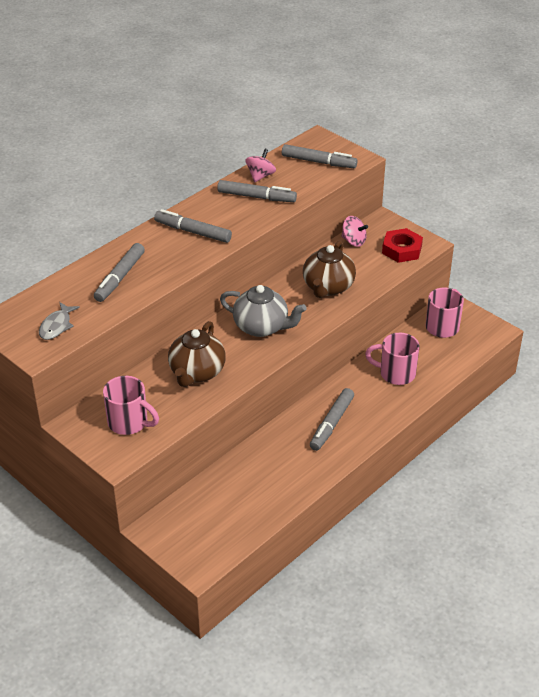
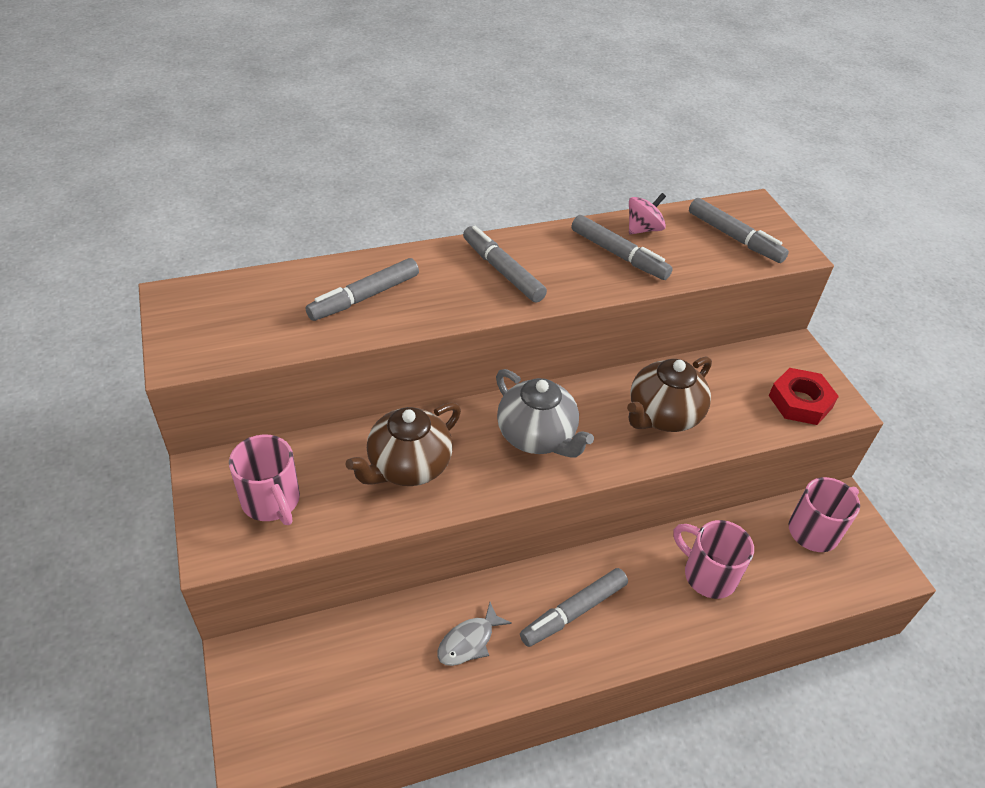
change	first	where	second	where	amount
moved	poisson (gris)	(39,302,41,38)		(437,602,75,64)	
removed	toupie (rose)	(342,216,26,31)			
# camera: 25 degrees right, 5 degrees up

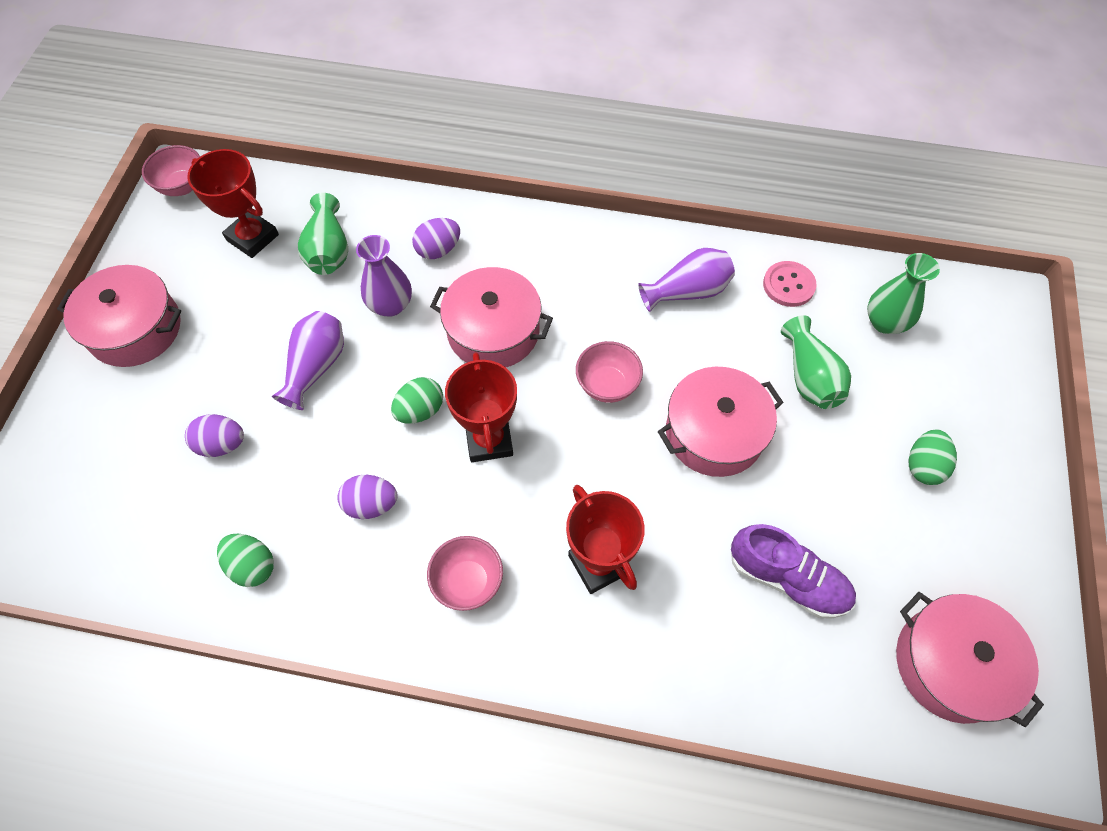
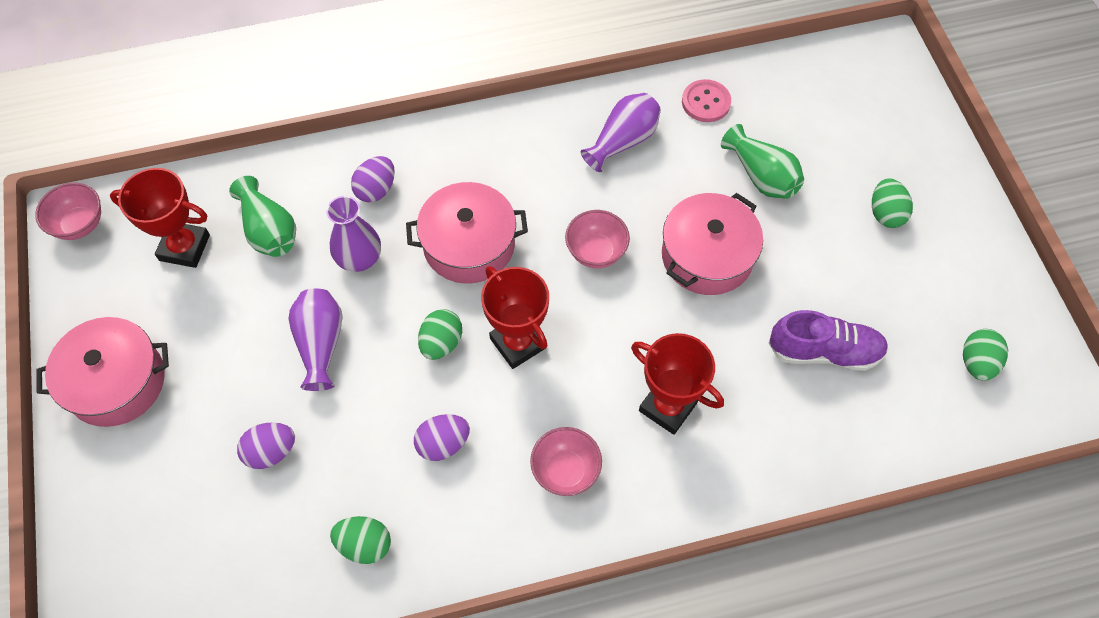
change	first	where	second	where	amount
removed	vase (vert)	(867,253,73,81)			
replaced	marmite (rose)	(896,592,148,135)	œuf (vert)	(963,329,45,52)	
# camera: 25 degrees left, 0 degrees up

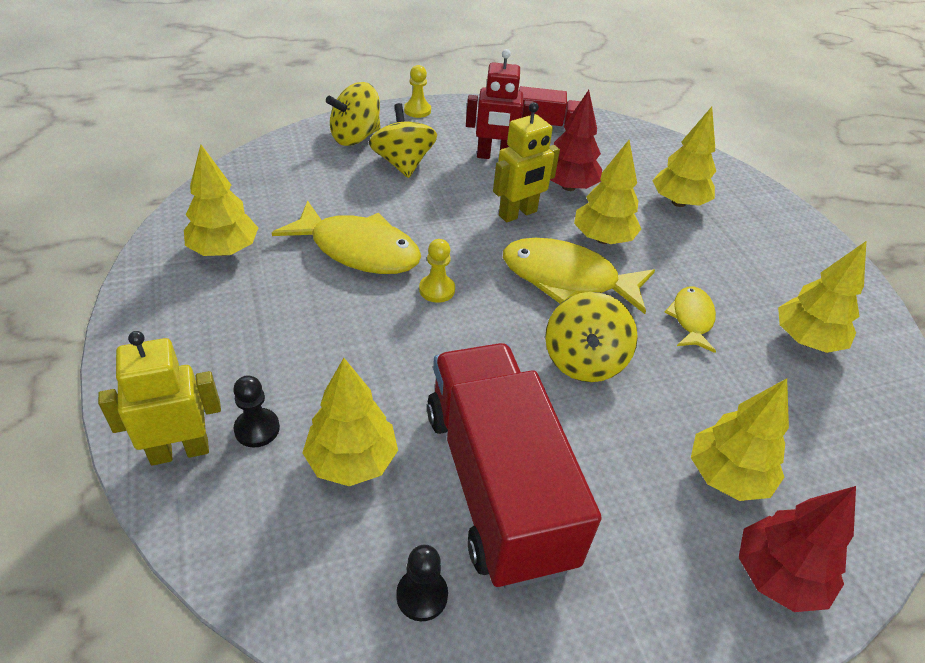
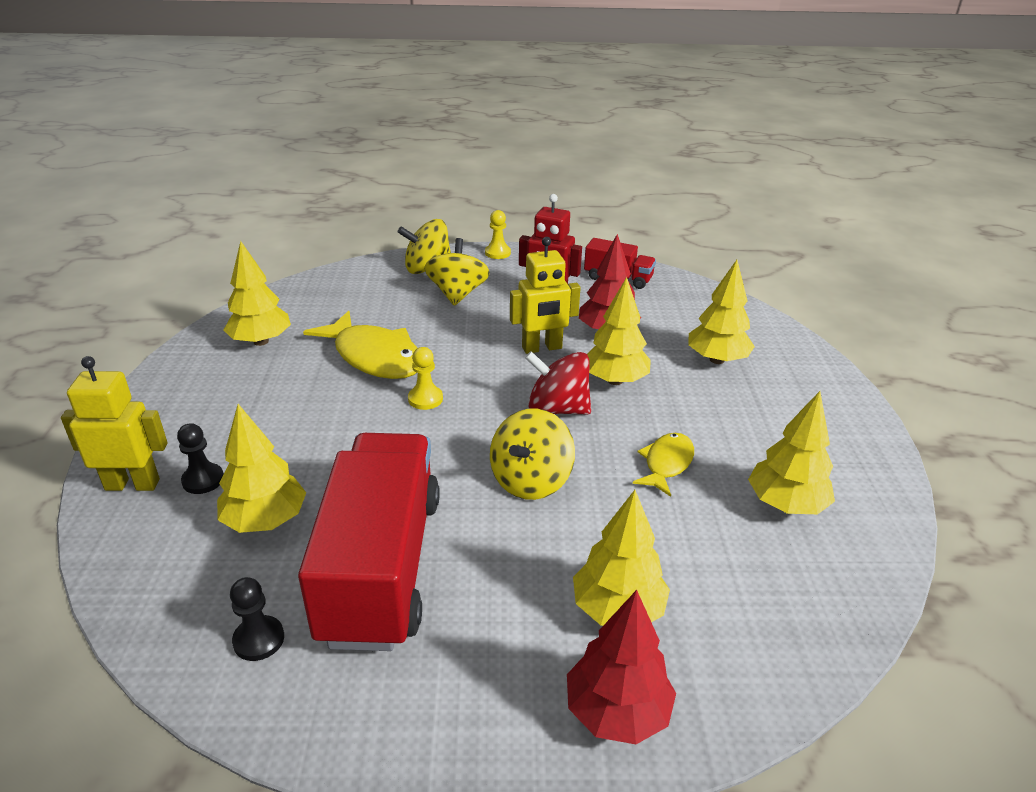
change	first	where	second	where	amount
replaced	poisson (jaune)	(503,238,152,76)	toupie (rouge)	(525,351,66,63)	
# camera: 20 degrees right, 10 degrees down

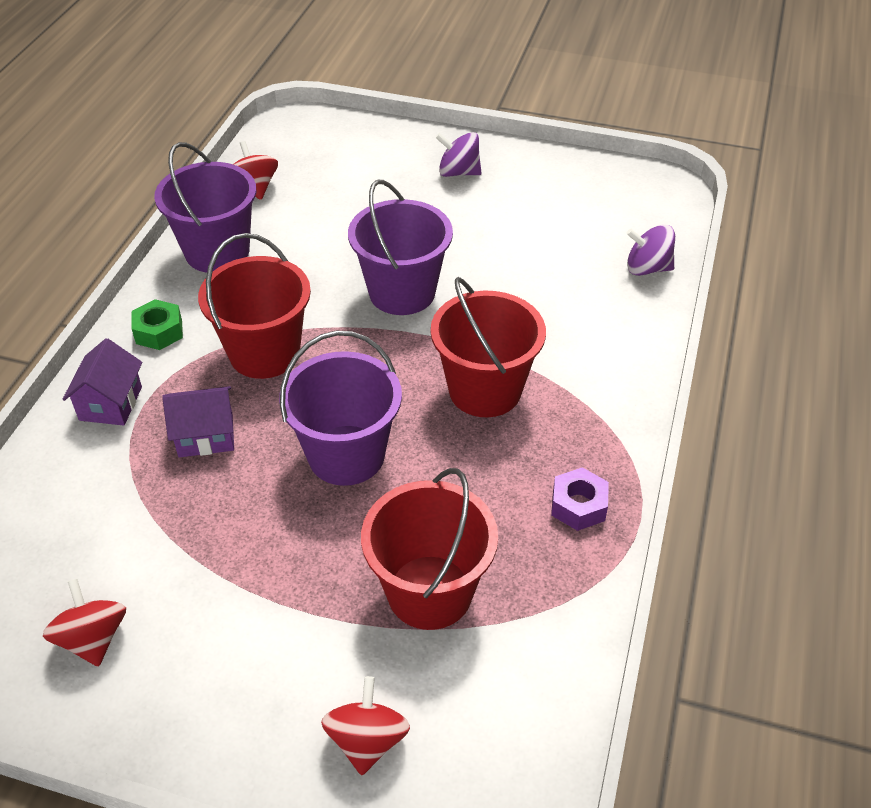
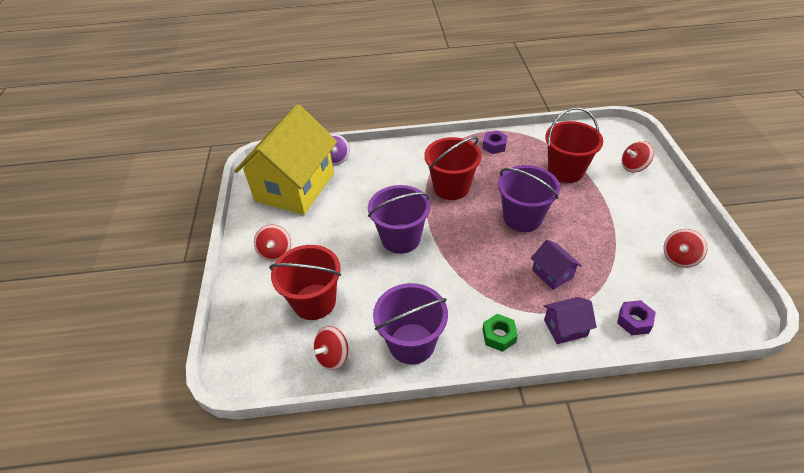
change	first	where	second	where	amount
moved	seau (rouge)	(198,233,113,146)		(269,245,72,75)	
recoloured	toupie (violet)	(436,132,46,45)	toupie (rouge)	(254,225,37,36)	
added			maison (jaune)	(234,104,103,111)	
added			écrou (violet)	(617,300,39,35)	
# camera: 110 degrees left, 0 degrees up

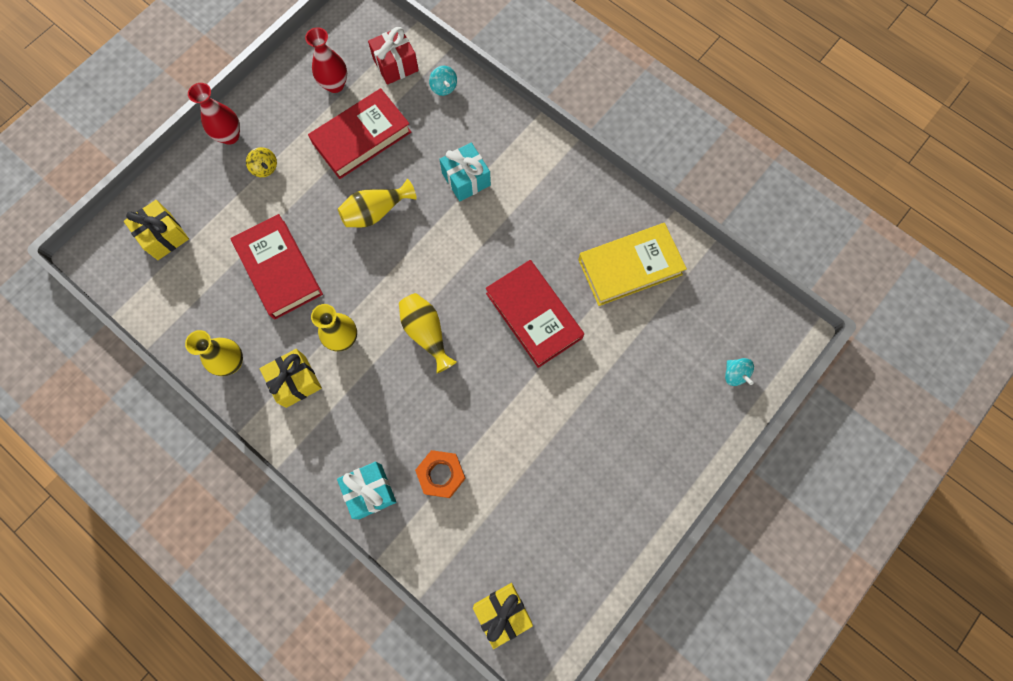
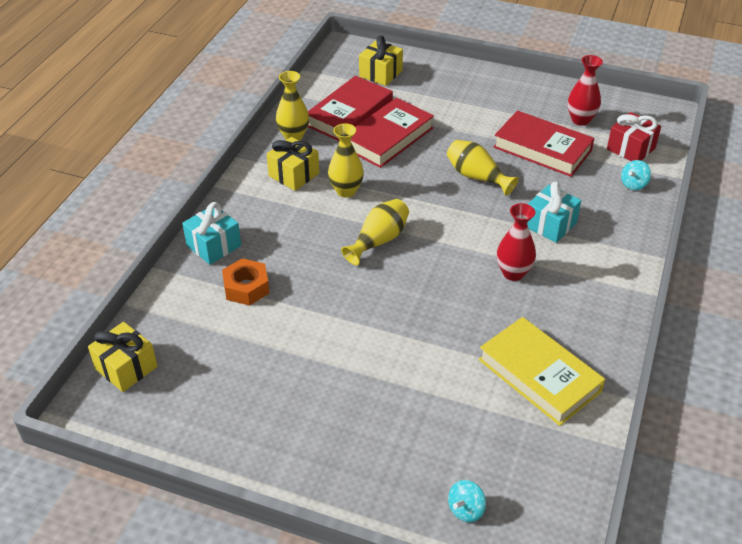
change	first	where	second	where	amount
moved	vase (rouge)	(188,83,52,62)		(497,203,39,78)	
removed	toupie (jaune)	(246,147,31,30)			
moved	livre (rouge)	(486,260,98,108)		(308,76,85,65)	
# camera: 70 degrees right, 30 degrees down

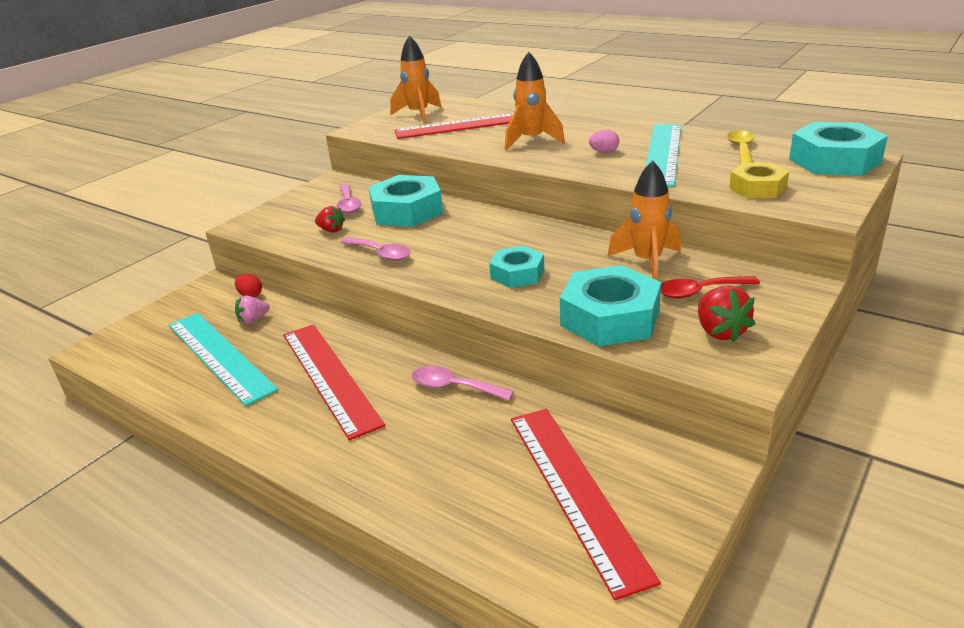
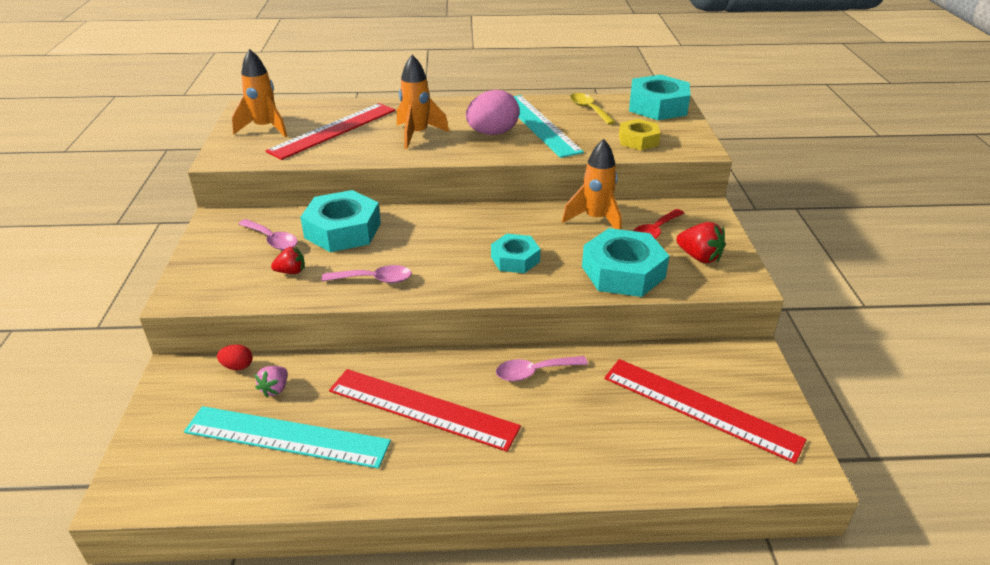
change	first	where	second	where	amount
resized	œuf (rose)	(589,130,30,23)		(466,90,53,45)	x2.16
# camera: 40 degrees left, 5 degrees up

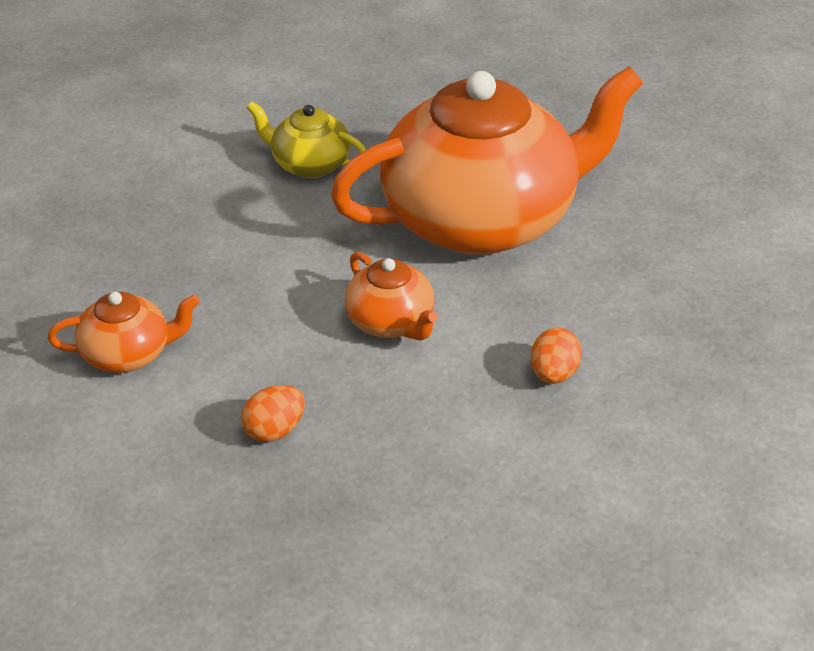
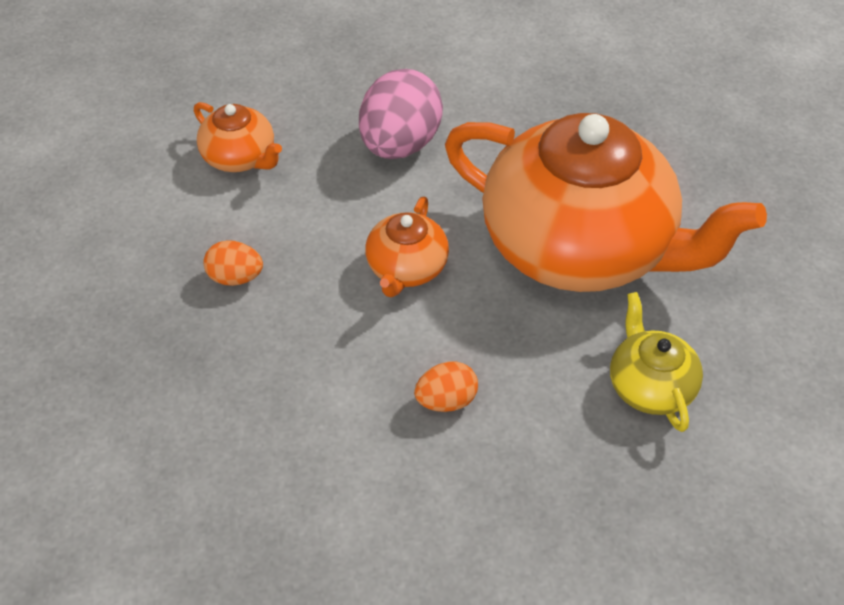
change	first	where	second	where	amount
moved	théière (jaune)	(247,101,119,77)		(610,292,93,140)	
added			œuf (rose)	(359,69,84,90)	
# camera: 50 degrees right, 10 degrees up

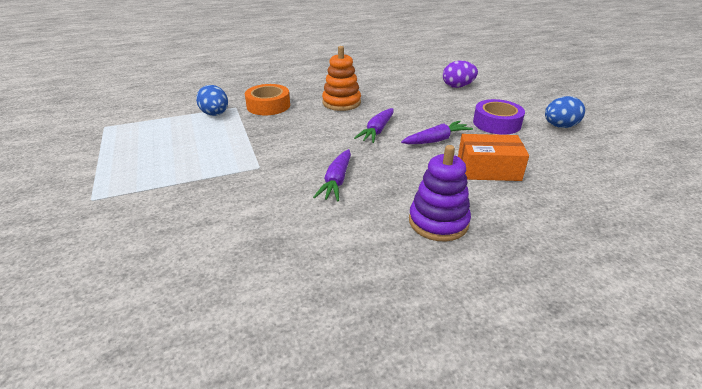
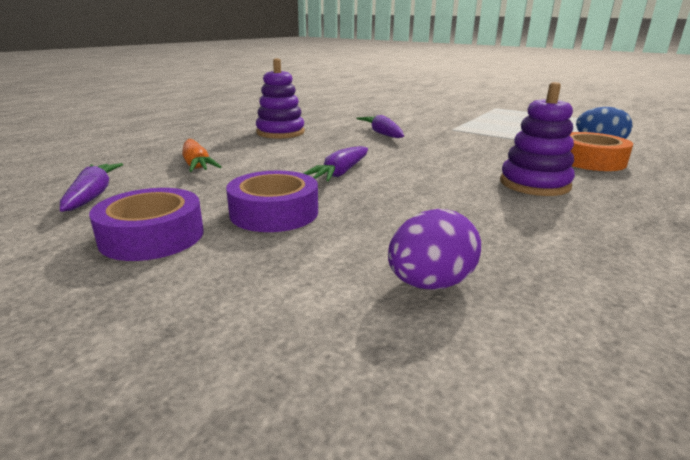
change	first	where	second	where	amount
recoloured	jouet à empiler (orange)	(322,46,39,65)	jouet à empiler (violet)	(500,82,75,114)	
moved	carotte (violet)	(354,108,40,35)		(60,163,63,49)	
removed	boîte (orange)	(458,134,71,47)			
replaced	œuf (bleu)	(545,96,40,32)	ruban adhésif (violet)	(89,188,115,73)	
added			carotte (orange)	(182,139,39,33)	
# camera: 145 degrees right, 10 degrees down

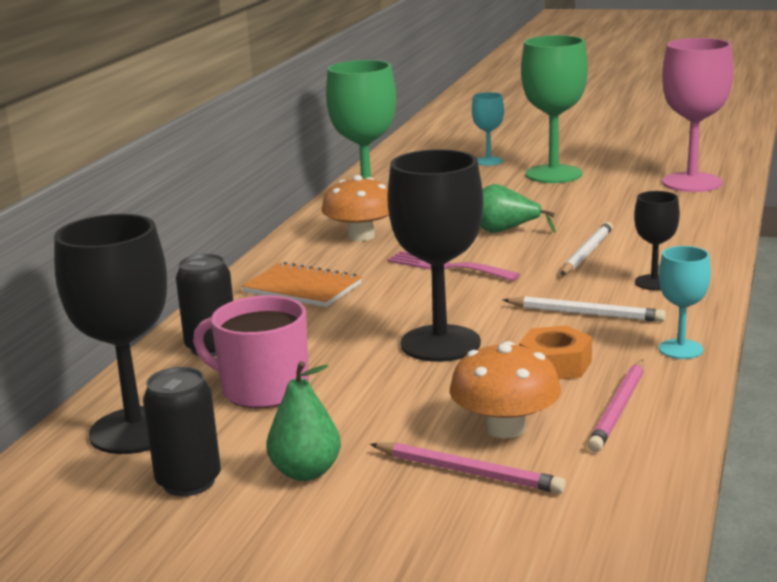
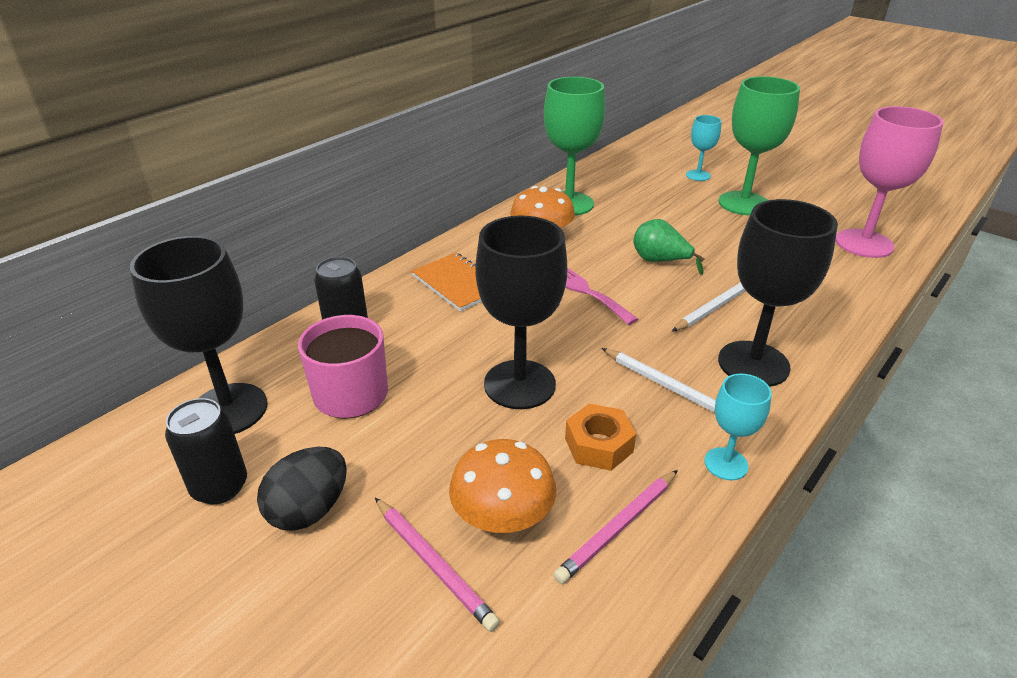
change	first	where	second	where	amount
replaced	poire (vert)	(266,361,75,120)	œuf (noir)	(257,447,90,84)	
resized	verre à pied (noir)	(634,191,46,99)		(718,199,120,188)	x1.91
# camera: 20 degrees right, 15 degrees up

